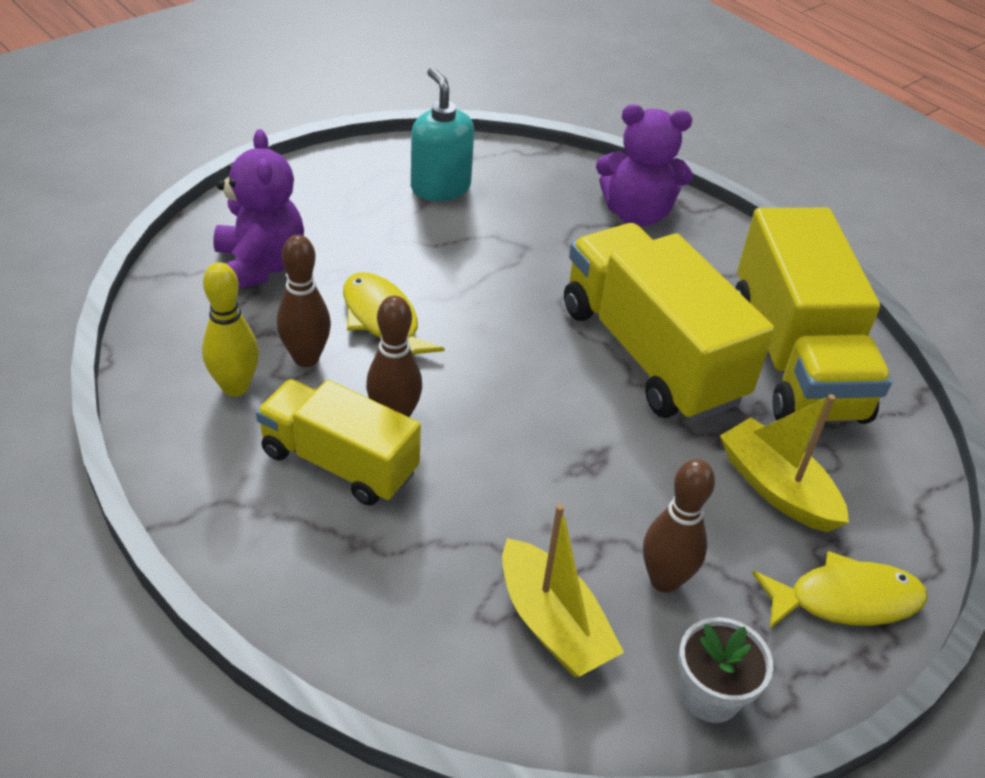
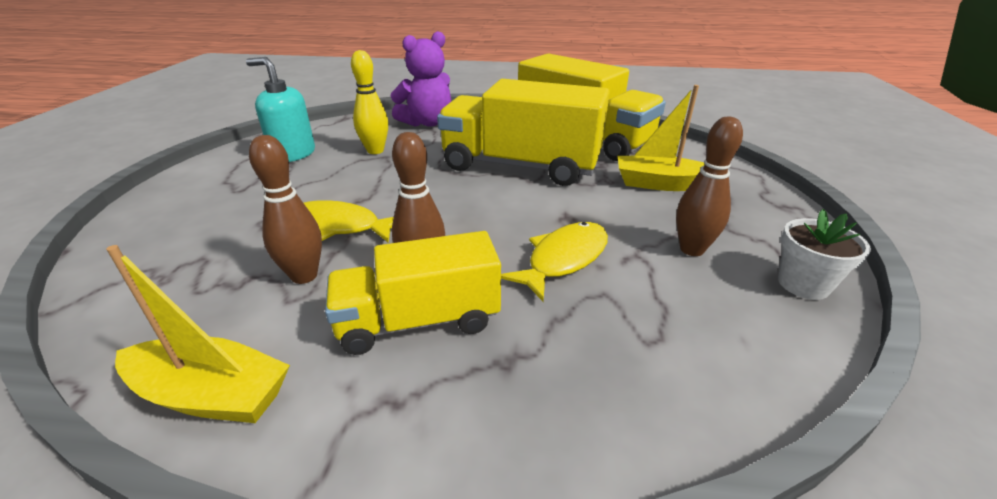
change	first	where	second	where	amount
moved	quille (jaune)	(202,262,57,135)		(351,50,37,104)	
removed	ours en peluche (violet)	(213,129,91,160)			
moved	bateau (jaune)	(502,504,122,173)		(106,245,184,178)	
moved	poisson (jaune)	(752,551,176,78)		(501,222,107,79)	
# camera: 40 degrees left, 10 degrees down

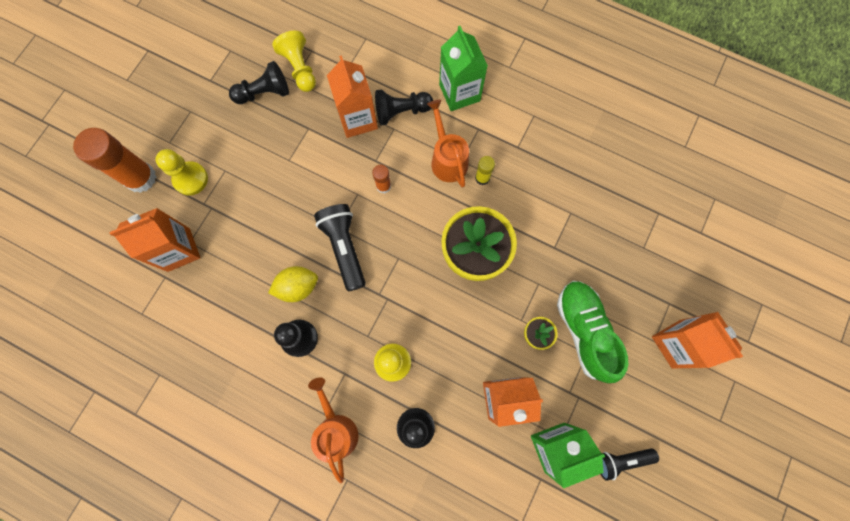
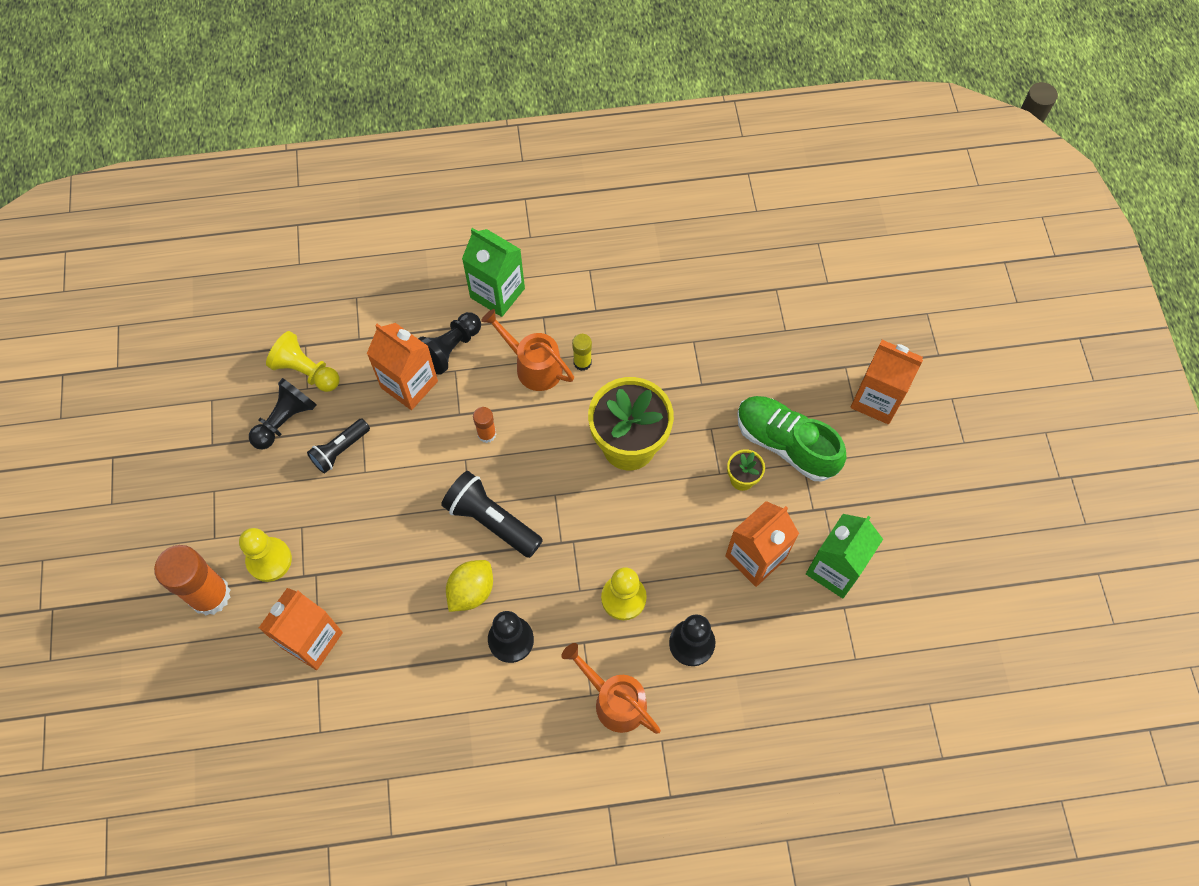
change	first	where	second	where	amount
moved	lampe de poche (noir)	(601,448,58,33)		(307,418,63,55)	
# camera: 35 degrees left, 10 degrees down

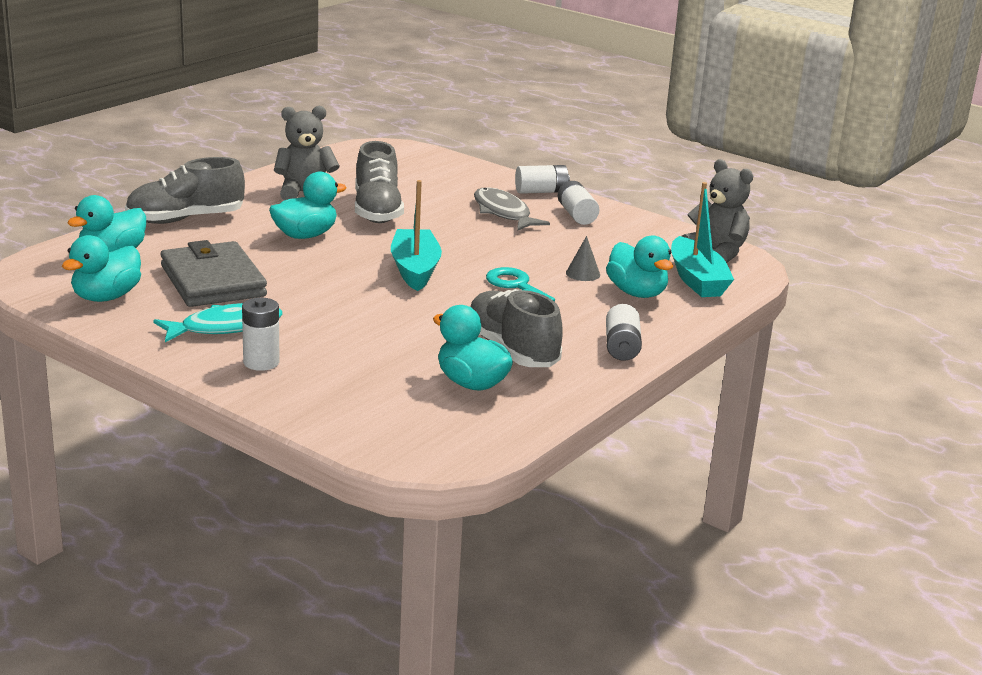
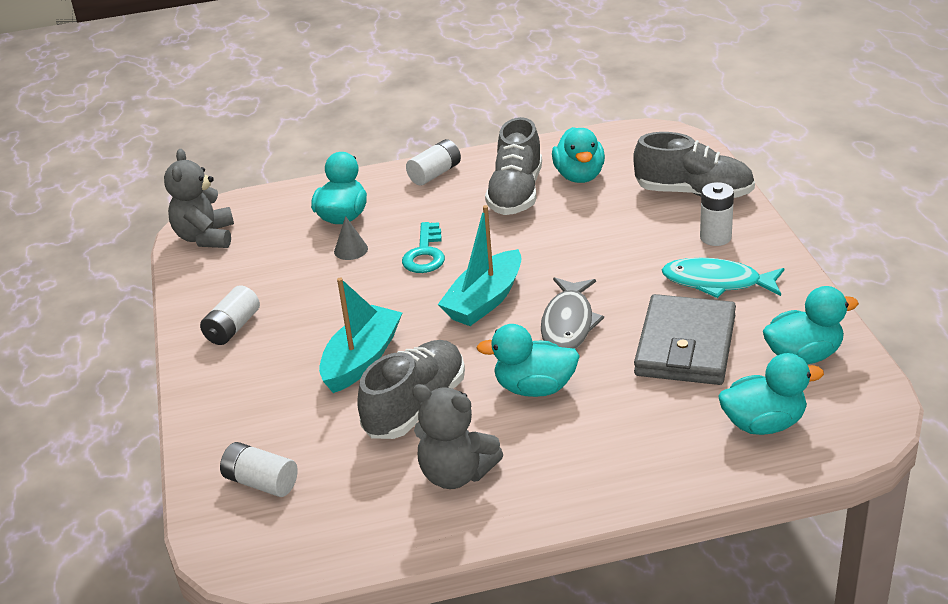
change	first	where	second	where	amount
moved	chaussure (gris)	(125,157,120,67)		(633,132,122,66)	
moved	poisson (gris)	(474,188,76,43)		(541,277,63,72)	
moved	pile (blanc)	(515,165,55,29)		(220,442,78,55)	
moved	bateau (turquoise)	(671,182,63,115)		(319,278,83,115)	
# camera: 135 degrees left, 10 degrees up

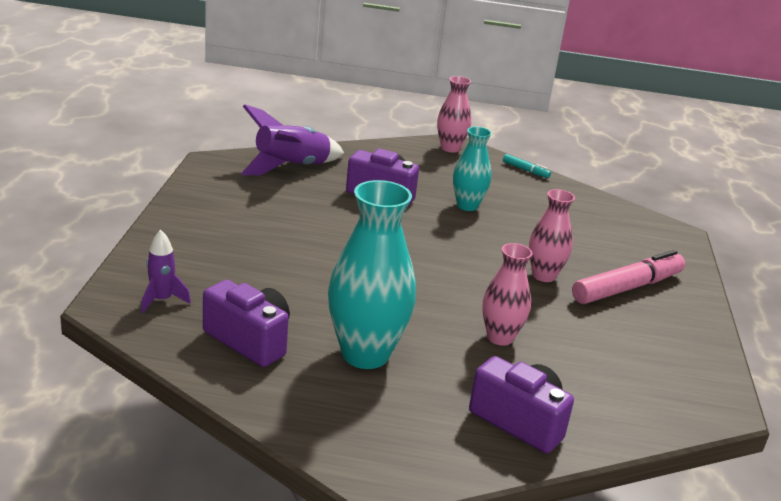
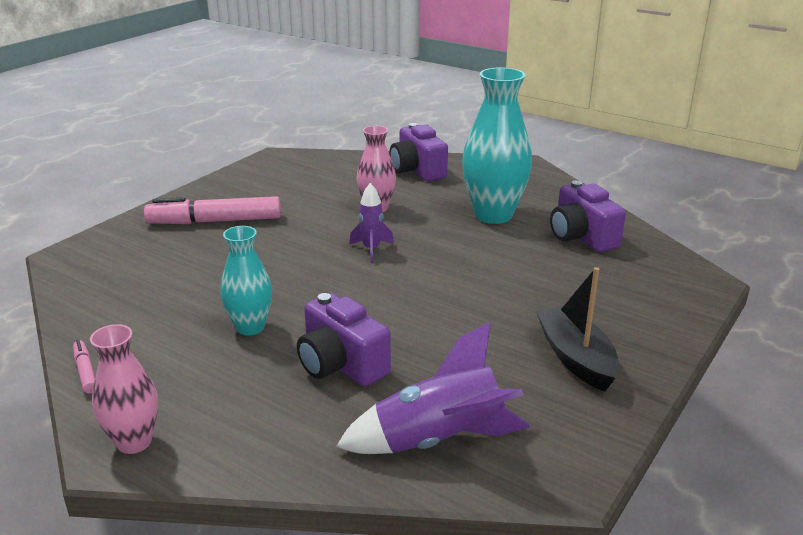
change	first	where	second	where	amount
moved	fusée (violet)	(141,230,50,83)		(349,183,45,79)	
recoloured	feutre (turquoise)	(503,154,48,24)	feutre (rose)	(73,340,22,54)	
removed	vase (rose)	(529,189,46,93)			
added			bateau (noir)	(536,267,84,125)	
# camera: 150 degrees left, 0 degrees up

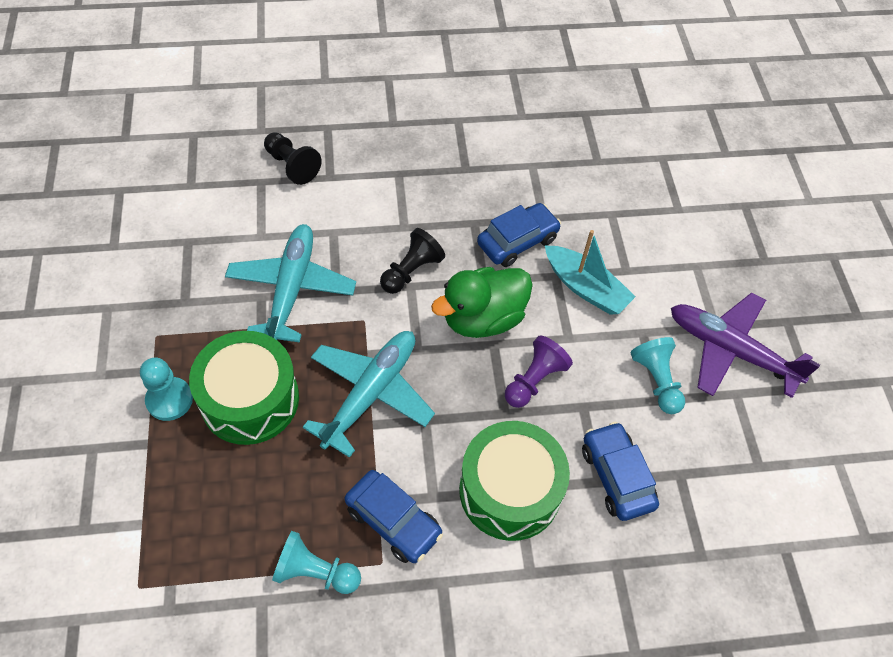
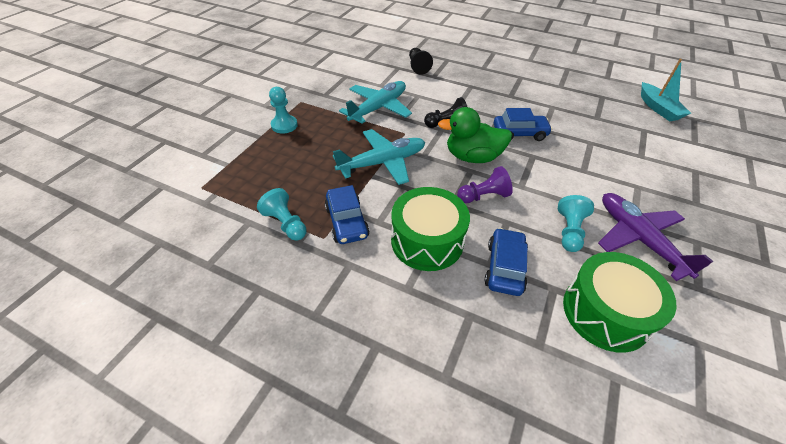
change	first	where	second	where	amount
moved	tambour (vert)	(189,331,110,114)		(563,252,114,101)	
moved	bateau (turquoise)	(545,230,91,85)		(641,59,50,63)	
# camera: 35 degrees right, 10 degrees down

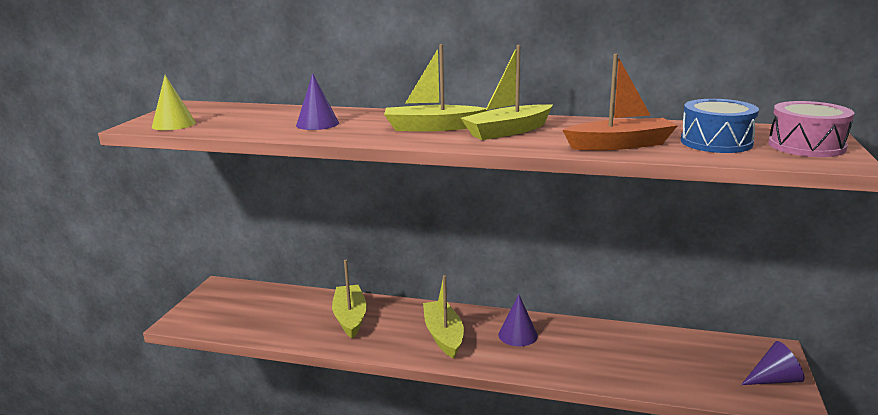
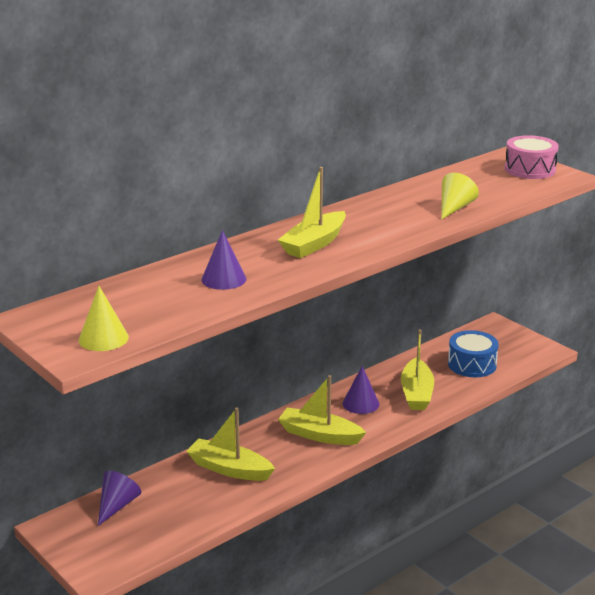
change	first	where	second	where	amount
moved	bateau (jaune)	(461,45,92,95)		(401,329,33,81)	
replaced	bateau (orange)	(563,54,115,96)	cône (jaune)	(441,173,38,47)	
moved	tambour (bleu)	(681,99,78,54)		(448,330,51,47)	
moved	cône (violet)	(741,341,64,44)		(98,471,43,55)	
# camera: 55 degrees left, 5 degrees up

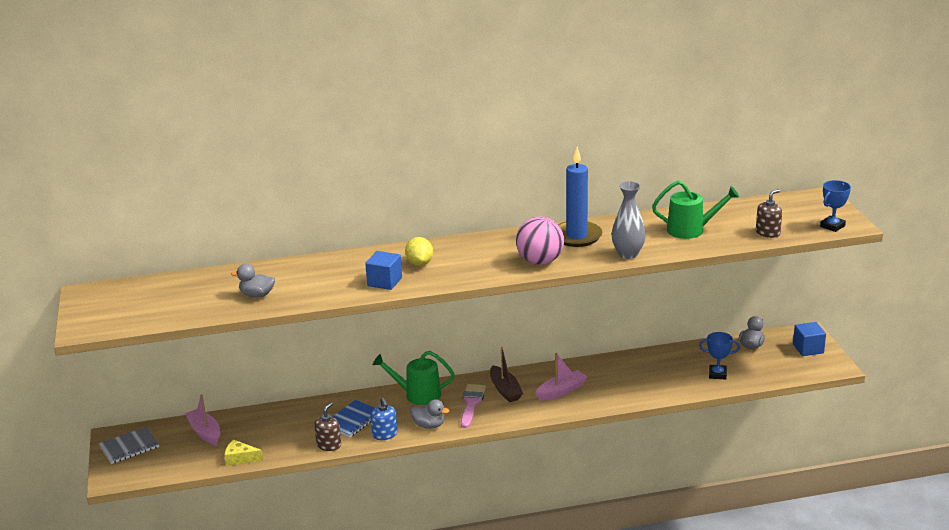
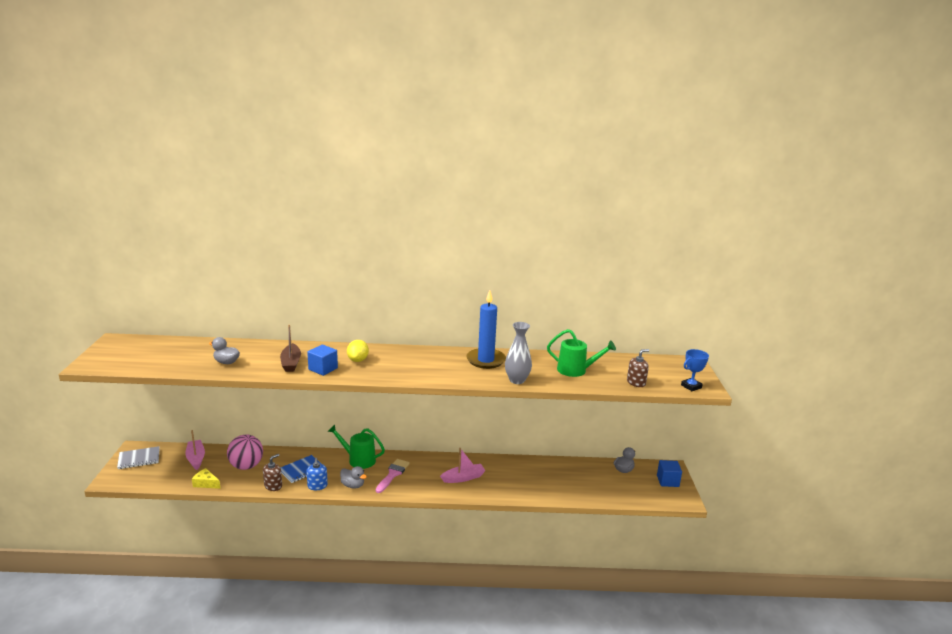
change	first	where	second	where	amount
moved	bateau (marron)	(490,347,33,55)		(280,324,21,48)	
moved	balle (rose)	(516,216,48,49)		(227,435,36,35)	
removed	trophée (bleu)	(699,332,41,47)			
# camera: 10 degrees right, 5 degrees down

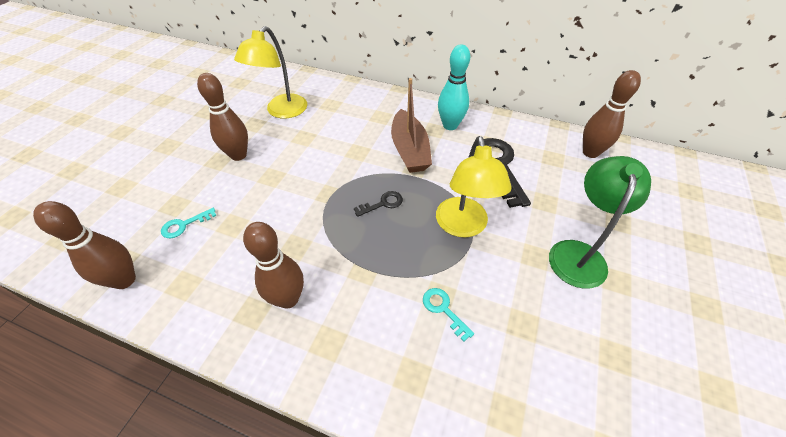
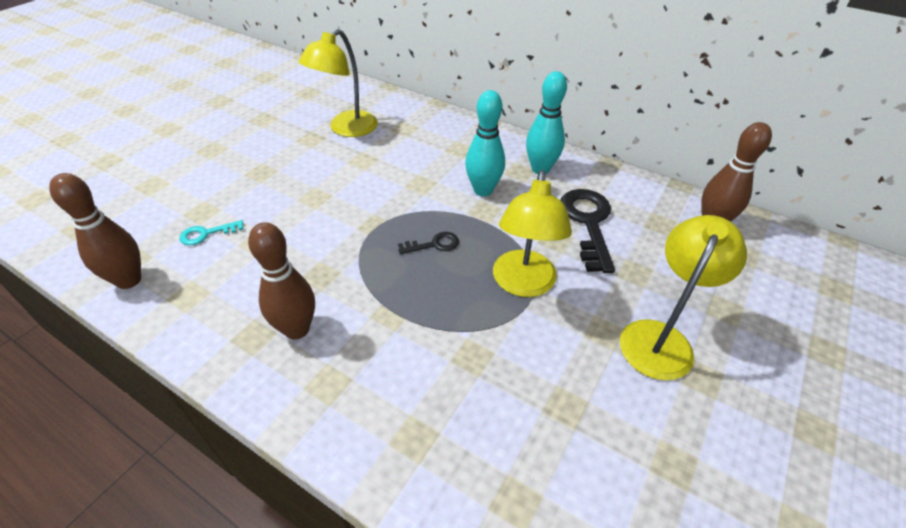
change	first	where	second	where	amount
removed	quille (marron)	(197,73,51,88)			
replaced	bateau (marron)	(391,78,41,95)	quille (turquoise)	(465,90,40,106)	
removed	clé (turquoise)	(423,288,51,54)			
recoloured	lampe (vert)	(549,156,102,133)	lampe (jaune)	(620,215,127,165)	
# camera: 10 degrees right, 5 degrees down

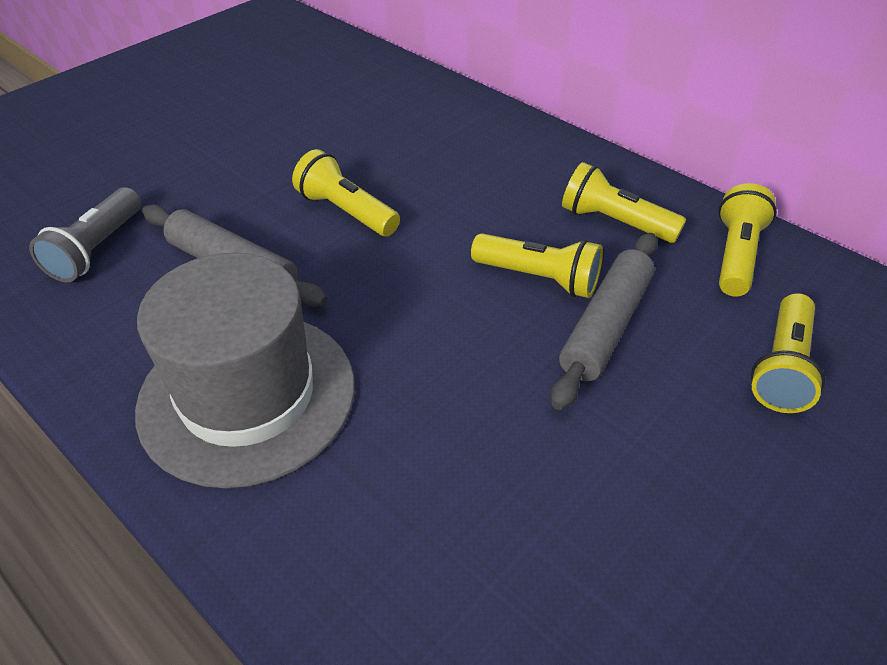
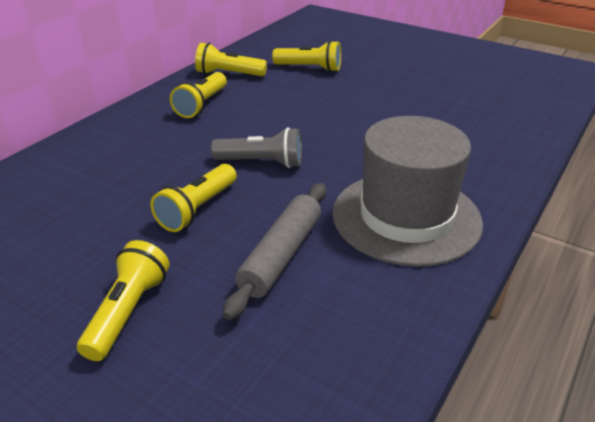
change	first	where	second	where	amount
moved	lampe de poche (gris)	(29,187,112,95)		(211,127,91,41)	
moved	lampe de poche (jaune)	(471,233,132,65)		(77,240,93,121)	
removed	rouleau à pâtisserie (gris)	(551,233,107,177)			
# camera: 100 degrees left, 10 degrees down

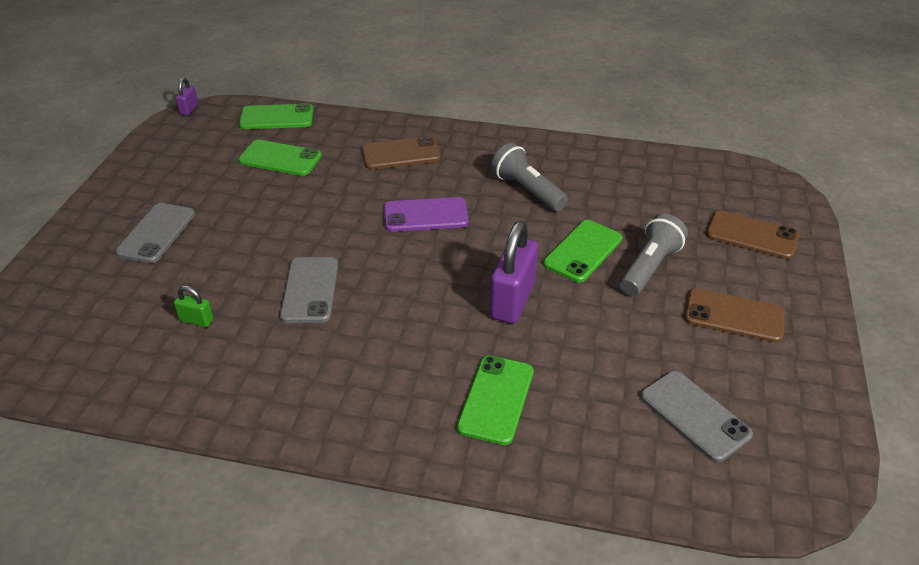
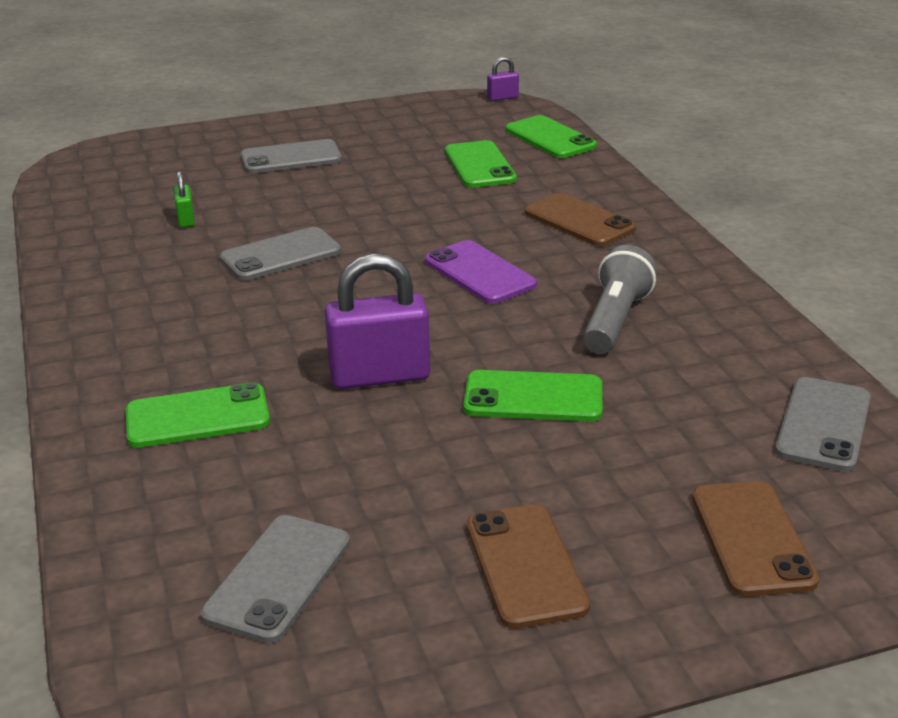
change	first	where	second	where	amount
removed	lampe de poche (gris)	(620,213,68,83)			
added			téléphone (gris)	(775,377,96,95)	
# camera: 60 degrees right, 10 degrees down

